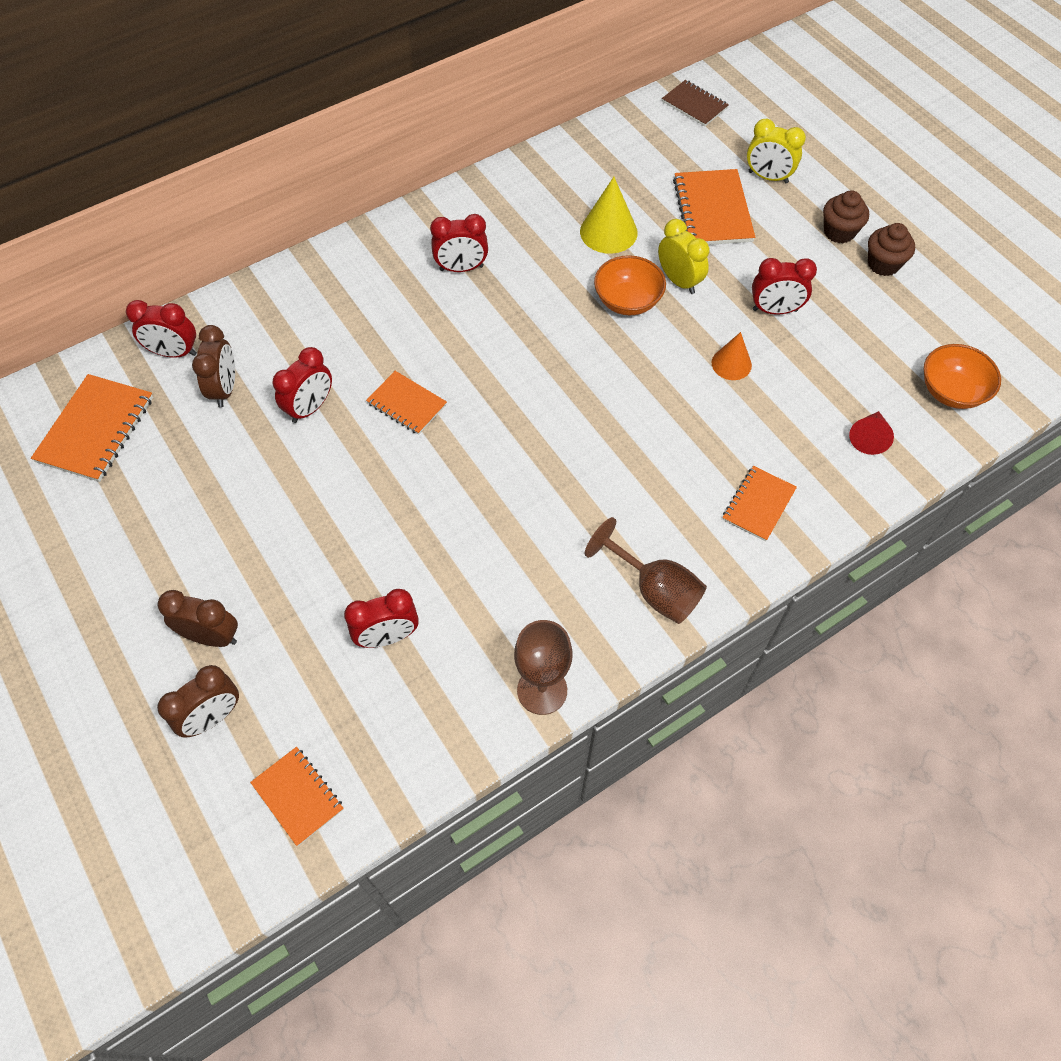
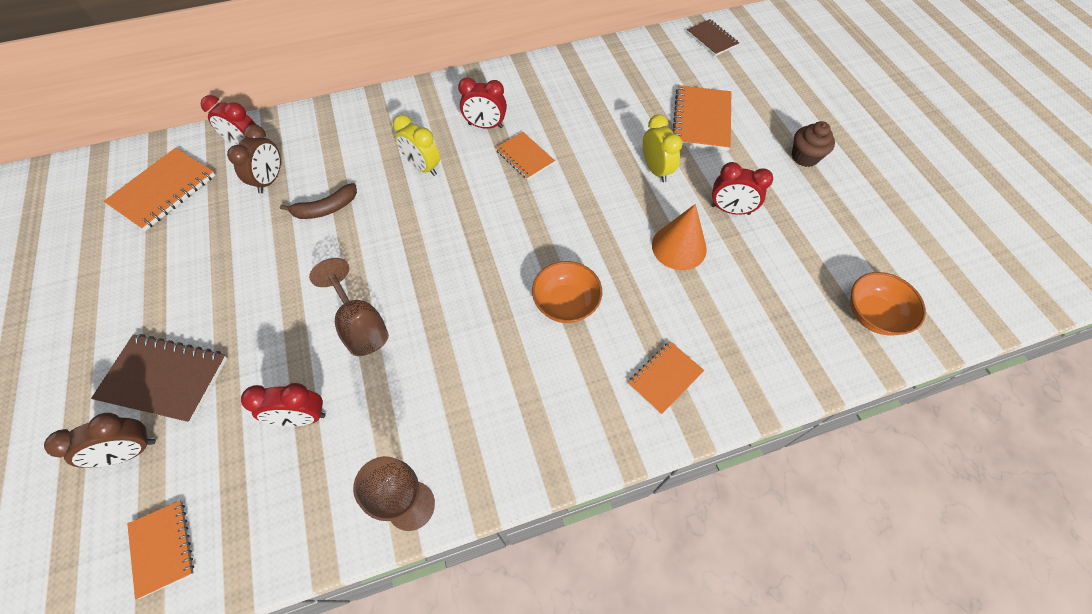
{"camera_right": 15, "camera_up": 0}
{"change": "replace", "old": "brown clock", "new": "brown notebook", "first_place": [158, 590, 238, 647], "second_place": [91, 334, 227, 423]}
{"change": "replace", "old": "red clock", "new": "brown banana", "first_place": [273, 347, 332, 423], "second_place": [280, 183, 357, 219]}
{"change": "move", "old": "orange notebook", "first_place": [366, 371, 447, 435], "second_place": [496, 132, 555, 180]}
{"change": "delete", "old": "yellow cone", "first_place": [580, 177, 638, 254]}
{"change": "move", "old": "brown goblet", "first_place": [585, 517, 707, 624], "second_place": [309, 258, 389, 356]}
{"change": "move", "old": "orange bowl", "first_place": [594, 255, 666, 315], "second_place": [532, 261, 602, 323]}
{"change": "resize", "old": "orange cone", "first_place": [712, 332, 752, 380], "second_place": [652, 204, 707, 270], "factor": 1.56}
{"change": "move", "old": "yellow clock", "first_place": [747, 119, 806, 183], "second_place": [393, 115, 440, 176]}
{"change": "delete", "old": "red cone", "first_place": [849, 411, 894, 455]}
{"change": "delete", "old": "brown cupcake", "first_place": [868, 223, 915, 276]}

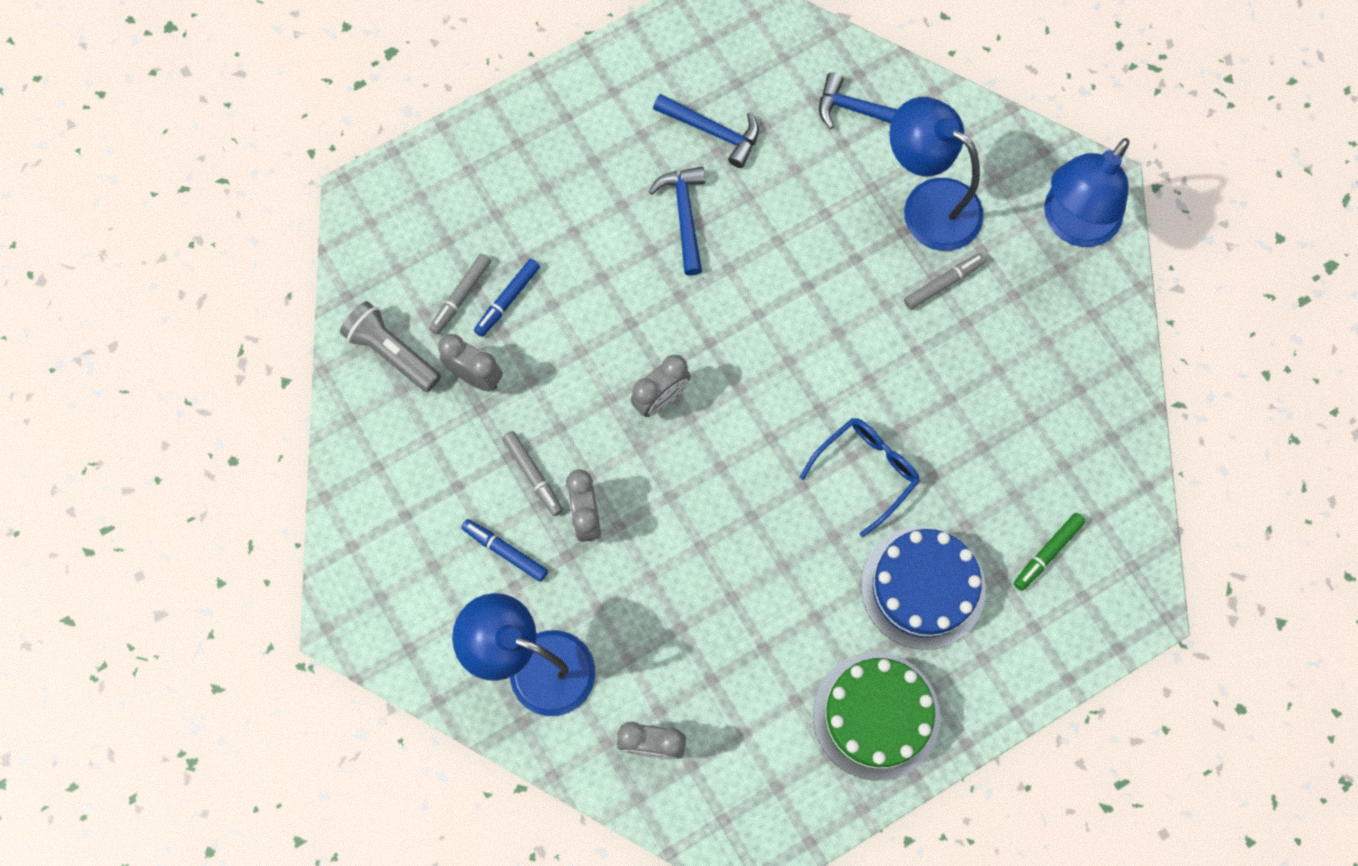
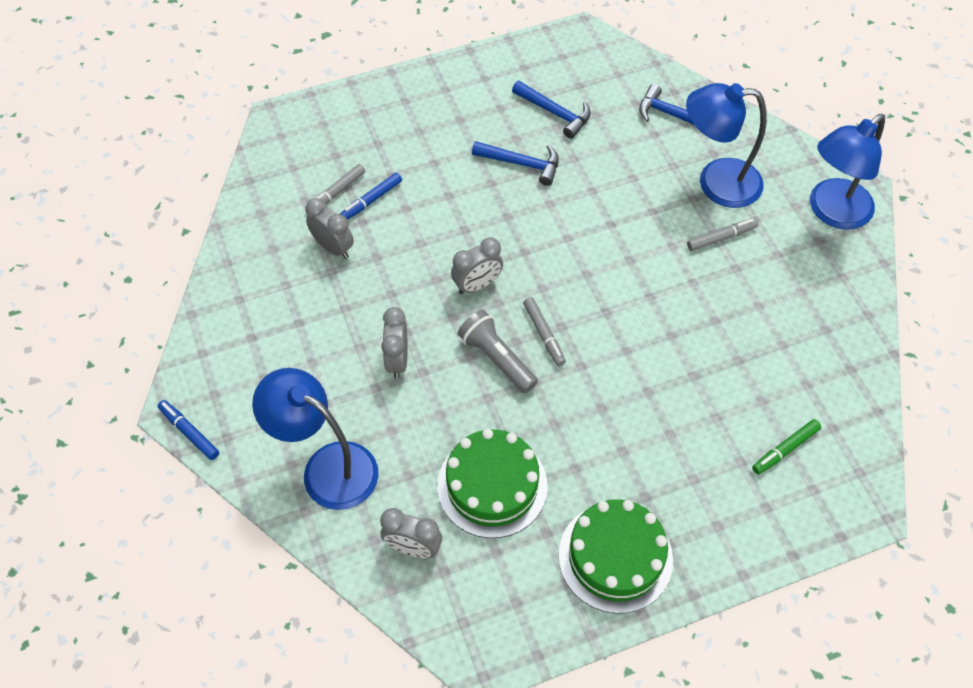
{"camera_right": 10, "camera_up": -15}
{"change": "move", "old": "grey flashlight", "first_place": [340, 301, 441, 392], "second_place": [458, 310, 538, 393]}
{"change": "move", "old": "blue marker", "first_place": [461, 519, 548, 582], "second_place": [158, 400, 219, 460]}
{"change": "move", "old": "grey marker", "first_place": [502, 431, 563, 516], "second_place": [523, 297, 566, 366]}
{"change": "rotate", "old": "blue hammer", "first_place": [649, 167, 705, 276], "second_place": [472, 141, 559, 186], "degrees": 105}
{"change": "delete", "old": "blue glasses", "first_place": [800, 418, 920, 537]}
{"change": "delete", "old": "blue cake", "first_place": [861, 526, 986, 650]}
{"change": "rotate", "old": "blue lamp", "first_place": [889, 97, 984, 251], "second_place": [686, 83, 767, 208], "degrees": -45}
{"change": "insert", "new": "green cake", "second_place": [437, 429, 548, 538]}

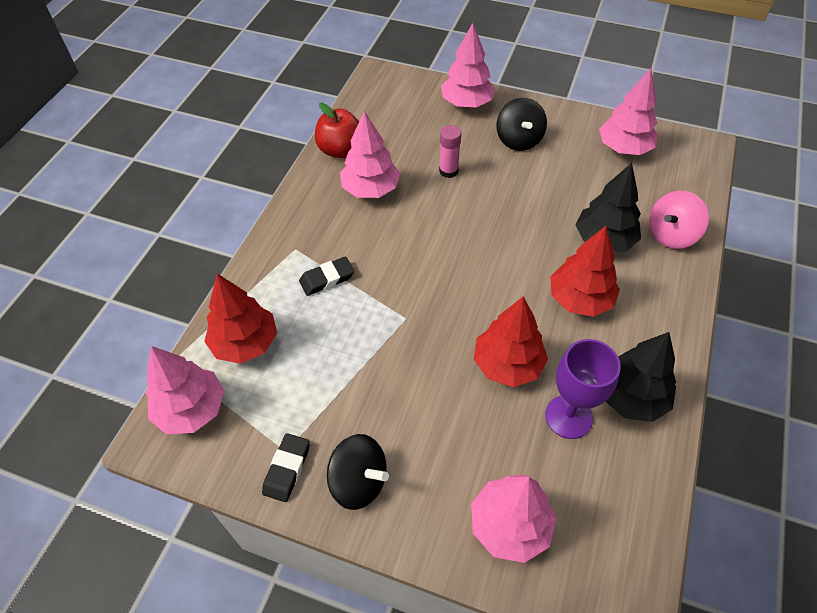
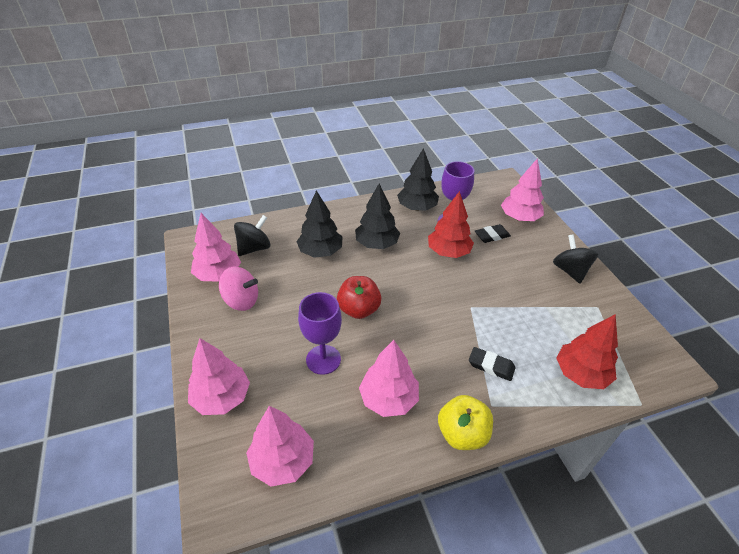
{"camera_right": -130, "camera_up": -10}
{"change": "move", "old": "pink tree", "first_place": [146, 346, 225, 434], "second_place": [246, 406, 314, 487]}
{"change": "move", "old": "black eraser", "first_place": [262, 433, 310, 502], "second_place": [475, 224, 511, 243]}
{"change": "move", "old": "red apple", "first_place": [315, 103, 359, 158], "second_place": [337, 276, 381, 319]}
{"change": "replace", "old": "pink glue stick", "new": "purple goblet", "first_place": [439, 125, 461, 178], "second_place": [298, 292, 342, 375]}
{"change": "move", "old": "black spinning top", "first_place": [496, 98, 547, 151], "second_place": [234, 215, 271, 256]}
{"change": "recolor", "old": "red tree", "new": "black tree", "first_place": [550, 226, 620, 317], "second_place": [355, 183, 400, 249]}
{"change": "move", "old": "pink spinning top", "first_place": [649, 191, 709, 249], "second_place": [219, 267, 258, 311]}
{"change": "insert", "new": "yellow apple", "second_place": [438, 395, 493, 450]}

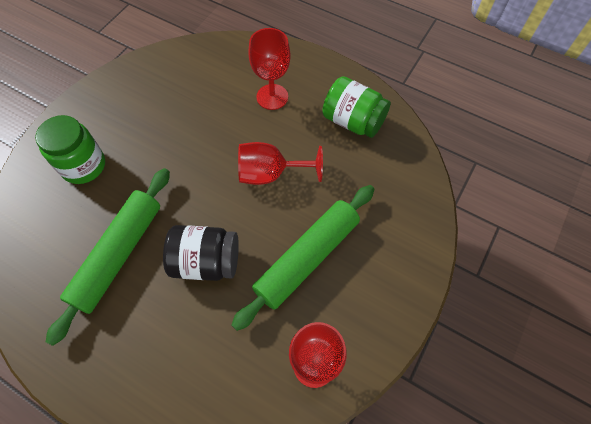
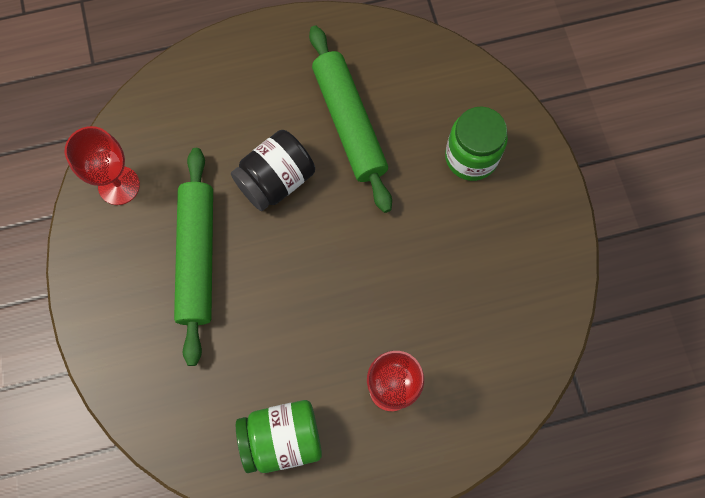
{"camera_right": 135, "camera_up": 10}
{"change": "delete", "old": "red goblet", "first_place": [238, 142, 323, 185]}

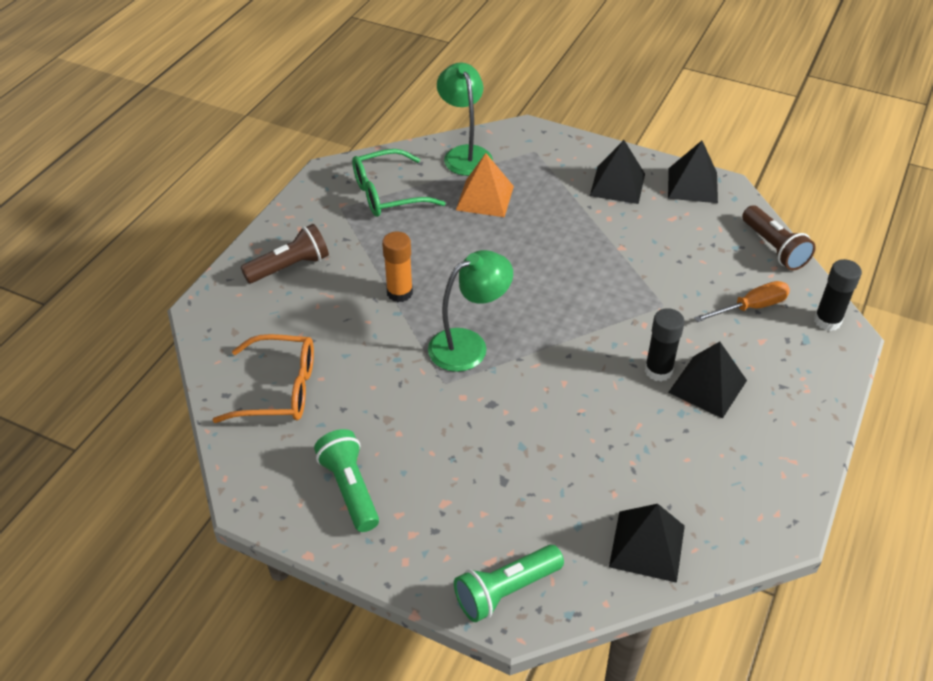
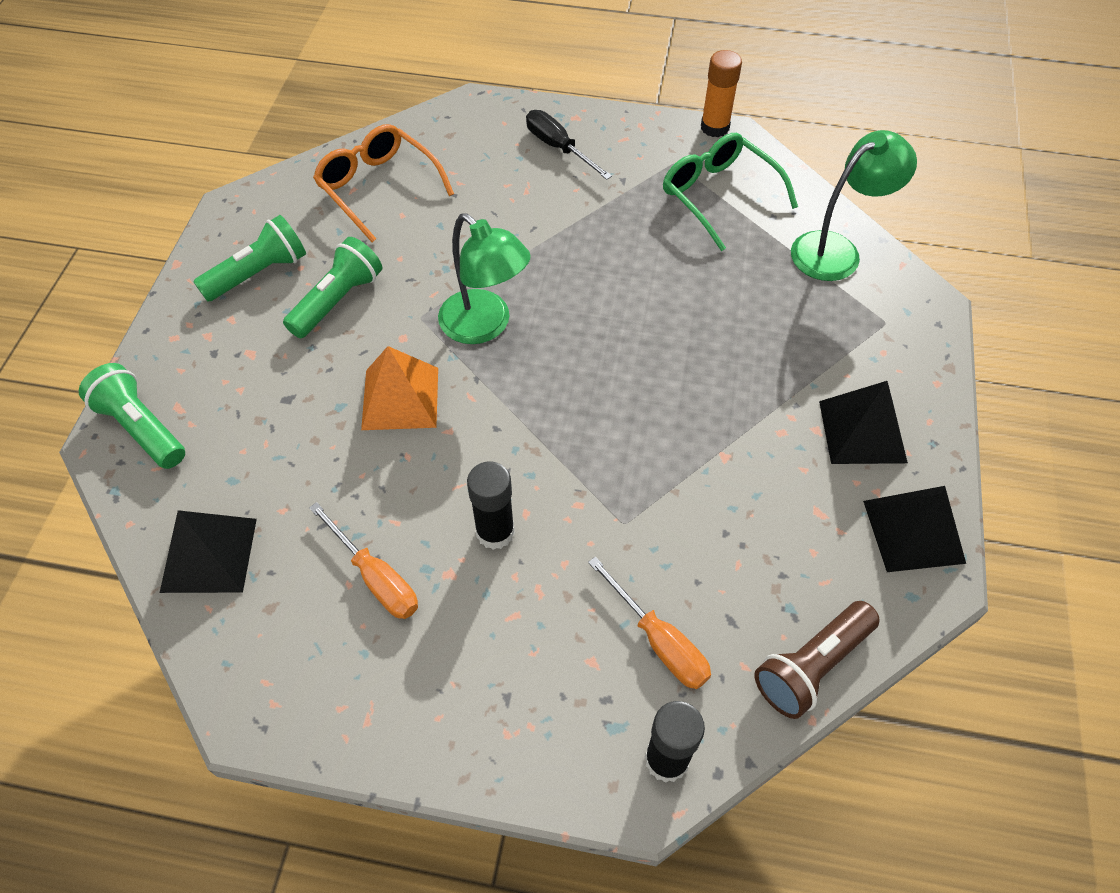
{"camera_right": 75, "camera_up": 10}
{"change": "rotate", "old": "orange glasses", "first_place": [213, 334, 314, 423], "second_place": [313, 124, 454, 242], "degrees": 150}
{"change": "replace", "old": "brown flashlight", "new": "black screwdriver", "first_place": [241, 224, 329, 283], "second_place": [526, 110, 612, 180]}
{"change": "move", "old": "orange glue stick", "first_place": [382, 232, 413, 302], "second_place": [701, 50, 742, 137]}
{"change": "move", "old": "orange pyramid", "first_place": [456, 153, 514, 217], "second_place": [361, 346, 438, 430]}
{"change": "delete", "old": "black pyramid", "first_place": [668, 341, 747, 419]}
{"change": "insert", "new": "green flashlight", "second_place": [283, 237, 382, 338]}
{"change": "insert", "new": "orange screwdriver", "second_place": [309, 502, 418, 619]}

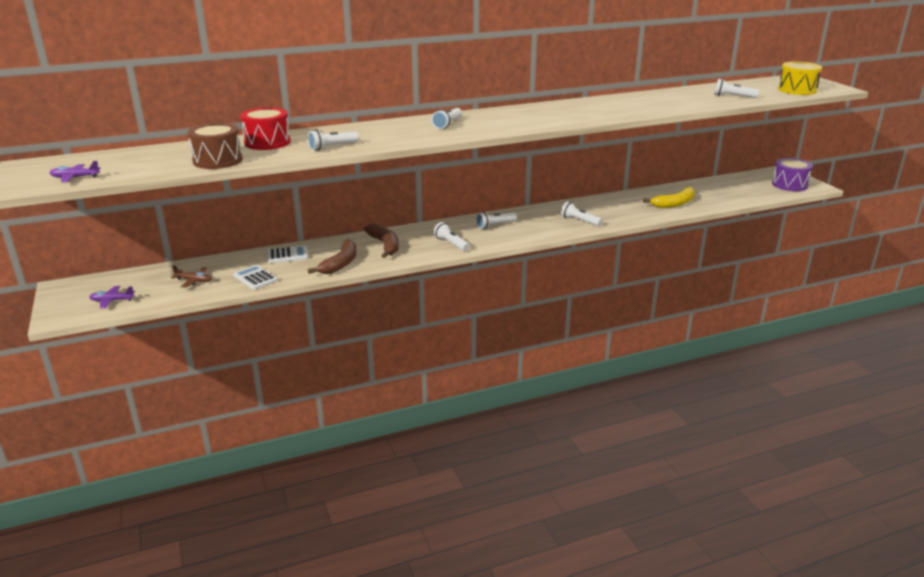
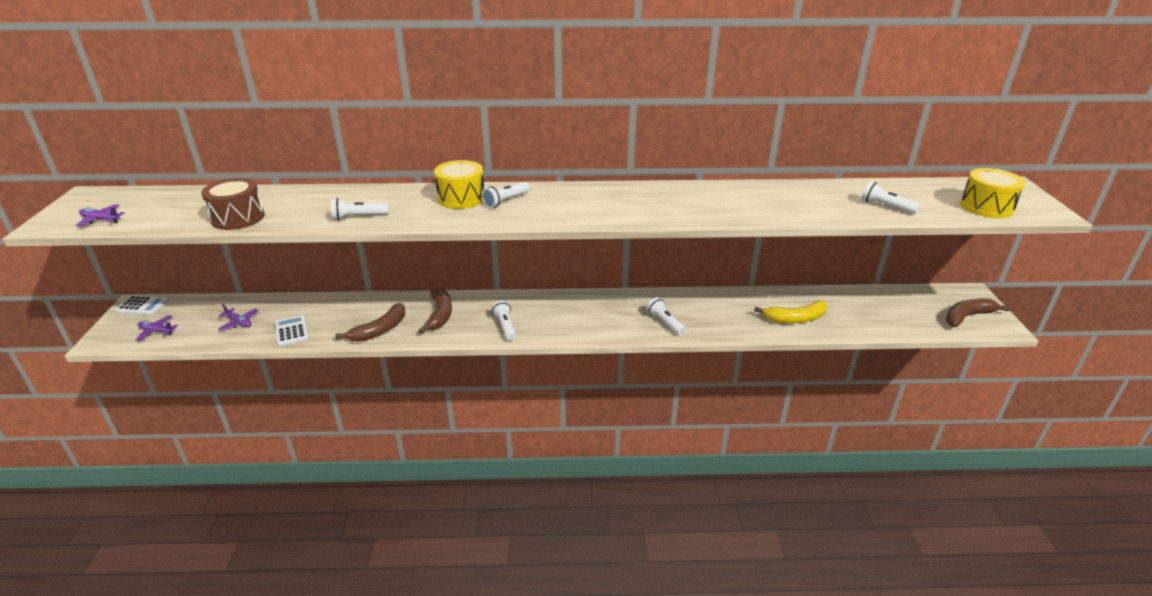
{"camera_right": 20, "camera_up": 5}
{"change": "recolor", "old": "brown plane", "new": "purple plane", "first_place": [171, 266, 212, 288], "second_place": [218, 304, 259, 331]}
{"change": "delete", "old": "red drum", "first_place": [240, 107, 291, 150]}
{"change": "move", "old": "white calculator", "first_place": [268, 246, 308, 263], "second_place": [116, 295, 169, 315]}
{"change": "delete", "old": "white flashlight", "first_place": [476, 212, 517, 229]}
{"change": "replace", "old": "purple drum", "new": "brown banana", "first_place": [772, 158, 813, 191], "second_place": [946, 298, 1010, 327]}
{"change": "insert", "new": "yellow drum", "second_place": [434, 160, 484, 209]}

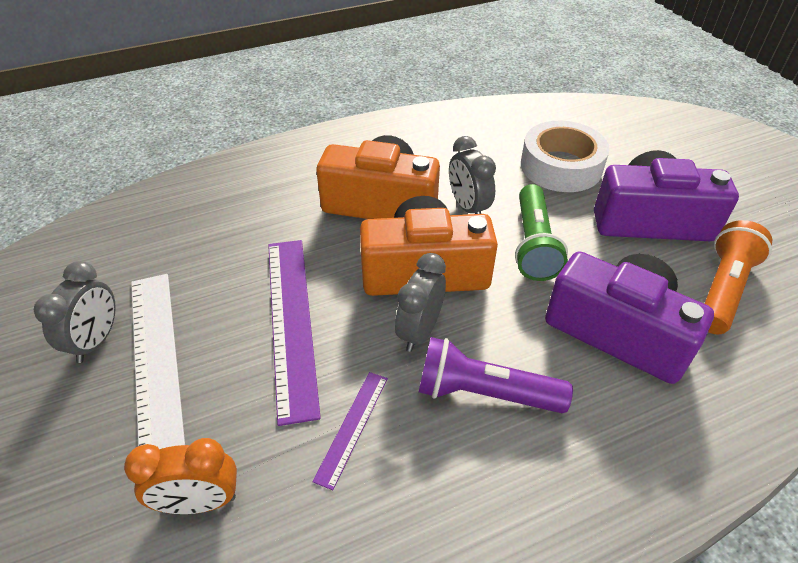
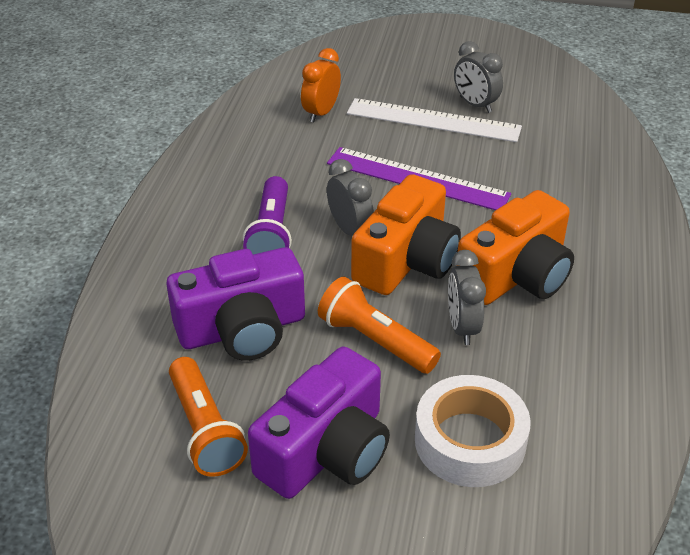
{"camera_right": 125, "camera_up": -5}
{"change": "delete", "old": "purple ruler", "first_place": [312, 372, 388, 490]}
{"change": "rotate", "old": "purple flashlight", "first_place": [419, 337, 573, 413], "second_place": [243, 176, 292, 254], "degrees": 135}
{"change": "rotate", "old": "grey clock", "first_place": [449, 136, 496, 214], "second_place": [448, 250, 486, 345], "degrees": -105}
{"change": "recolor", "old": "green flashlight", "new": "orange flashlight", "first_place": [515, 184, 568, 281], "second_place": [318, 277, 441, 374]}

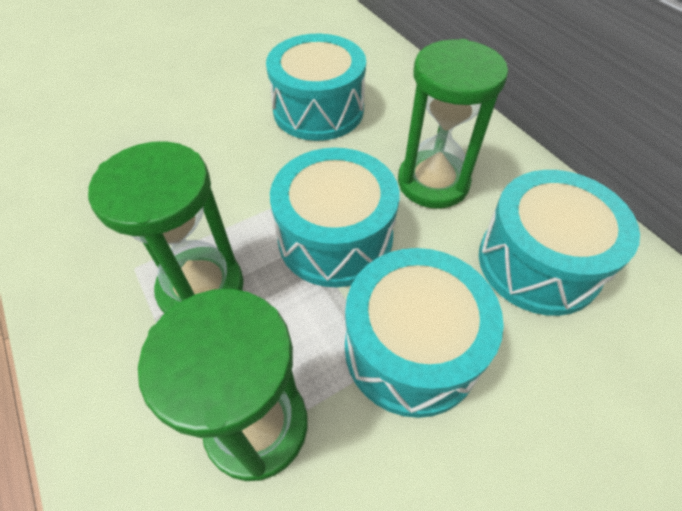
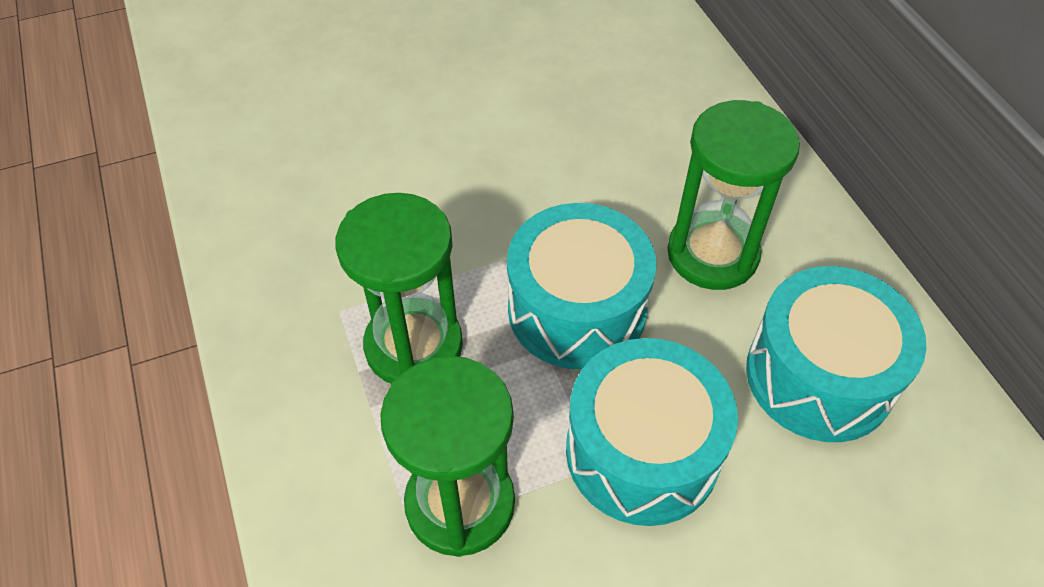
{"camera_right": 10, "camera_up": 0}
{"change": "delete", "old": "turquoise drum", "first_place": [266, 34, 366, 141]}

